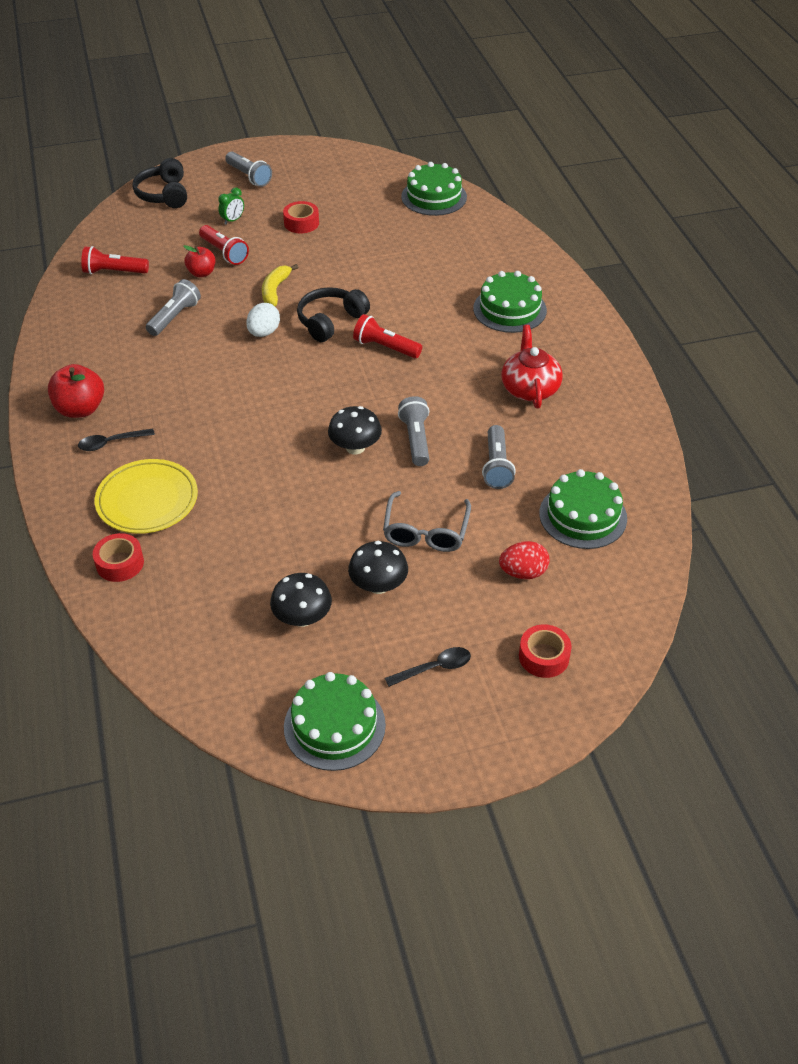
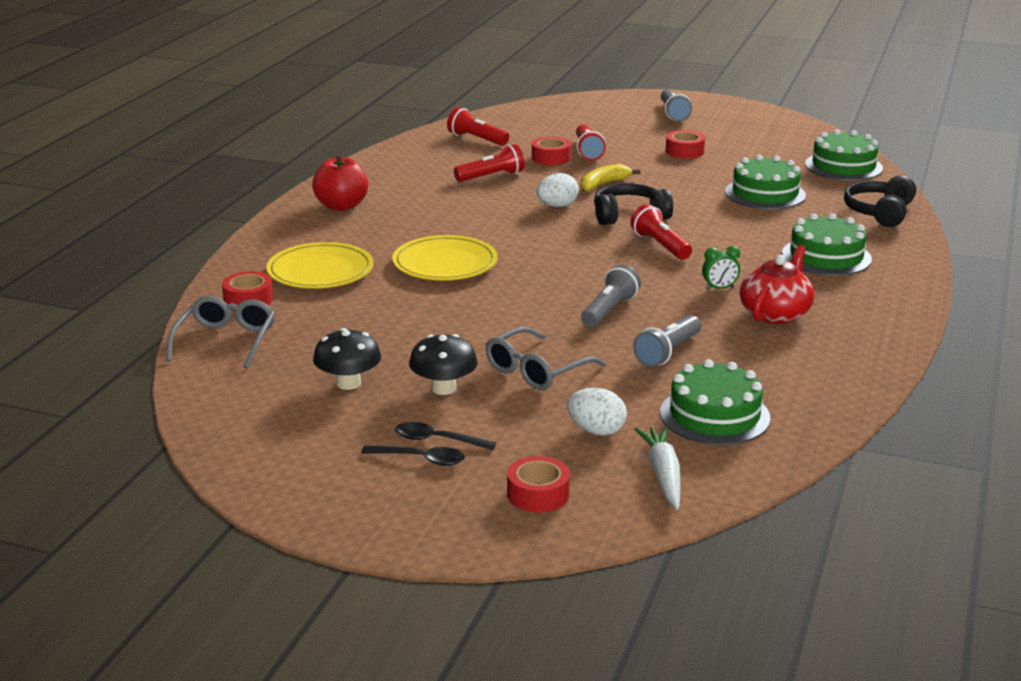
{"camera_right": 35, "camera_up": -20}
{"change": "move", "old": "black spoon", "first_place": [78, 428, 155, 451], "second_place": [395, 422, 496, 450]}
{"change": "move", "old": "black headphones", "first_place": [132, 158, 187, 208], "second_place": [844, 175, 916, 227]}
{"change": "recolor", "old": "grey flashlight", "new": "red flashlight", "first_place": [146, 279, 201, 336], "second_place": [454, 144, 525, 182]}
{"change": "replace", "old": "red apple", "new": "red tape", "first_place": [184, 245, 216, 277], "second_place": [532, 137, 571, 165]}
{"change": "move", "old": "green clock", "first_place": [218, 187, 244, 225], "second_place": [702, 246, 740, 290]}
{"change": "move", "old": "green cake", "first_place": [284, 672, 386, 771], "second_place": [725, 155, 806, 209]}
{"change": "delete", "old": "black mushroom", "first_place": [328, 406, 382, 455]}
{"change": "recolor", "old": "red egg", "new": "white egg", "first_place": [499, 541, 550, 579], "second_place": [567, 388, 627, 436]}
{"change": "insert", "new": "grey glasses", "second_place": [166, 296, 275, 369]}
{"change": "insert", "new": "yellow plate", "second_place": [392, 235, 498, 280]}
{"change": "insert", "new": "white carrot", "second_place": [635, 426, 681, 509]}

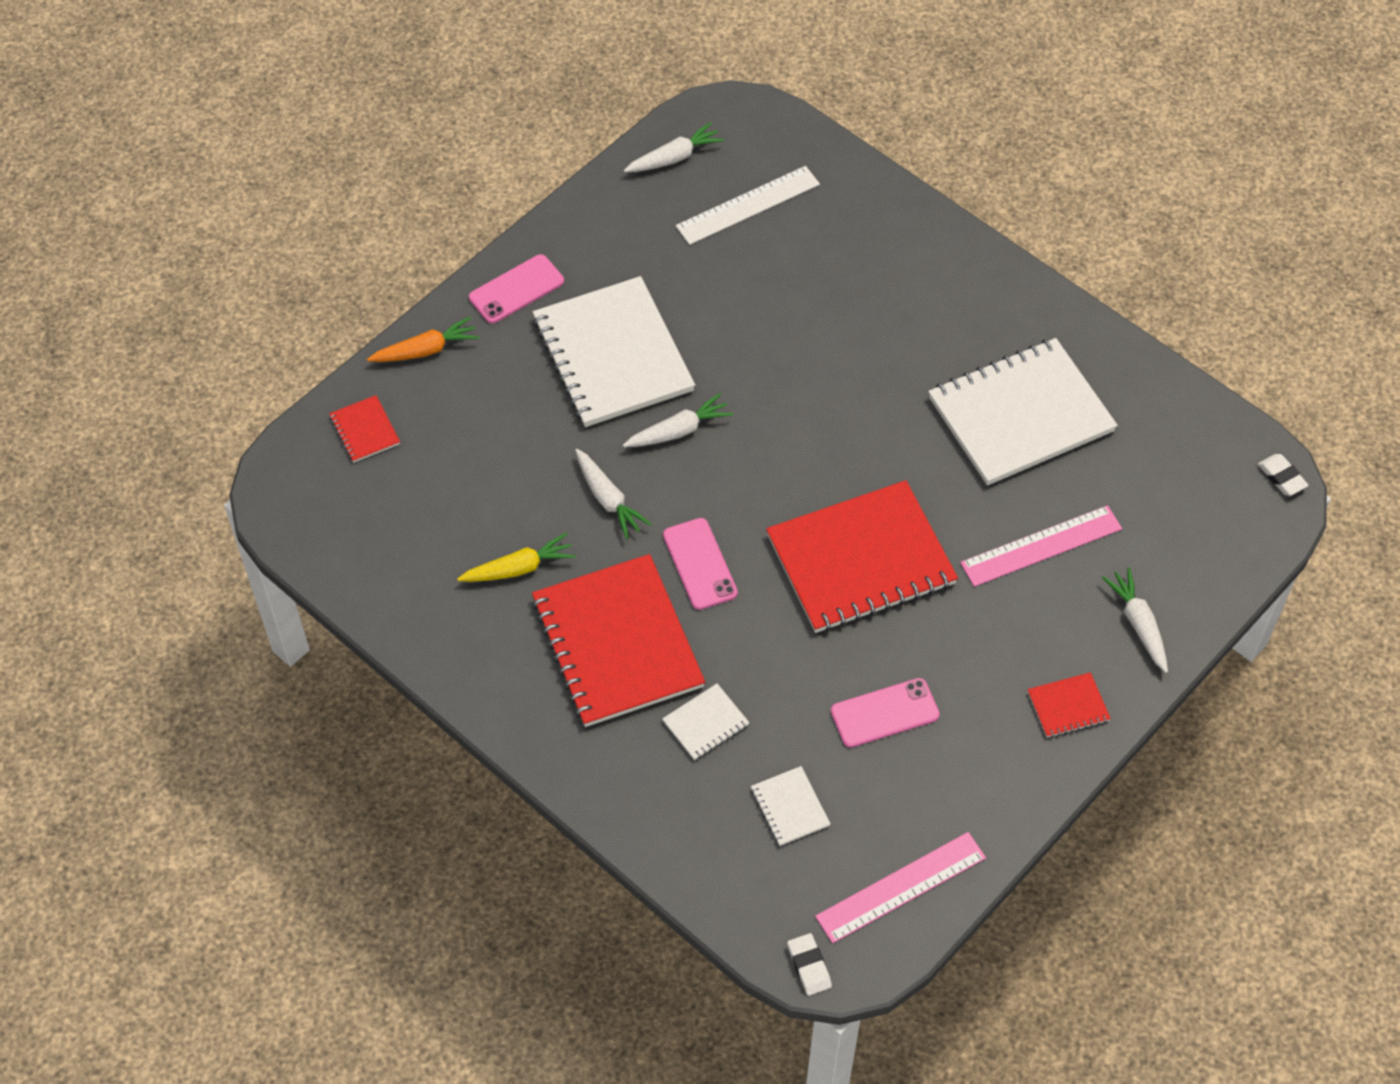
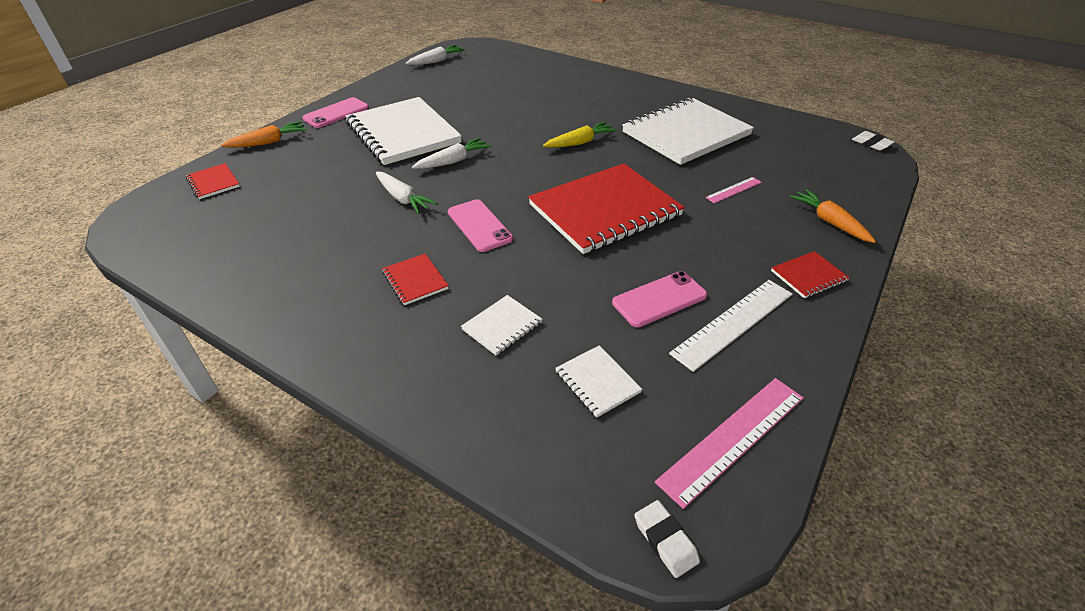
{"camera_right": -10, "camera_up": -15}
{"change": "move", "old": "yellow carrot", "first_place": [457, 533, 576, 582], "second_place": [543, 122, 617, 148]}
{"change": "resize", "old": "red notebook", "first_place": [532, 554, 705, 727], "second_place": [382, 254, 449, 305], "factor": 0.42}
{"change": "move", "old": "white ruler", "first_place": [676, 166, 820, 245], "second_place": [669, 280, 793, 372]}
{"change": "resize", "old": "pink ruler", "first_place": [960, 505, 1122, 587], "second_place": [705, 177, 762, 203], "factor": 0.54}
{"change": "recolor", "old": "white carrot", "new": "orange carrot", "first_place": [1101, 567, 1168, 673], "second_place": [790, 189, 876, 243]}

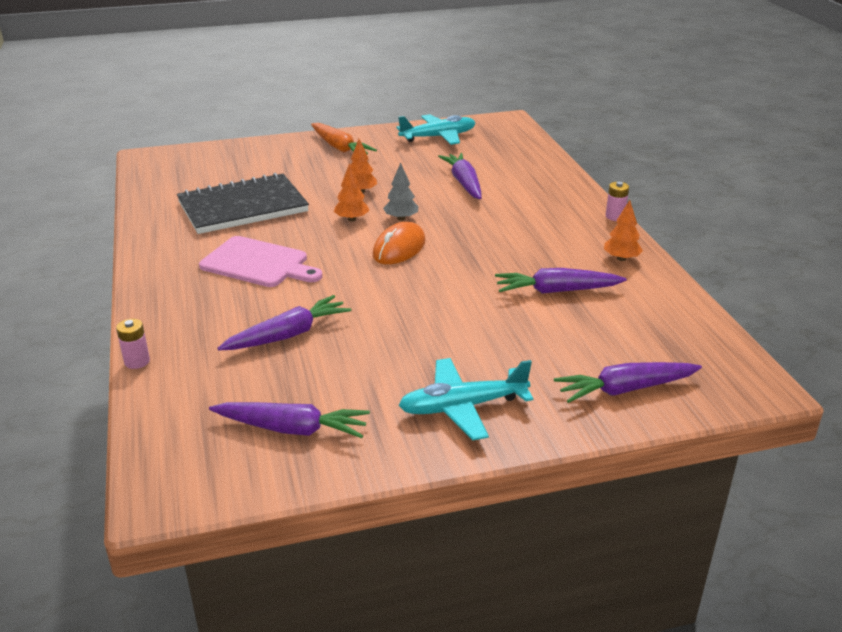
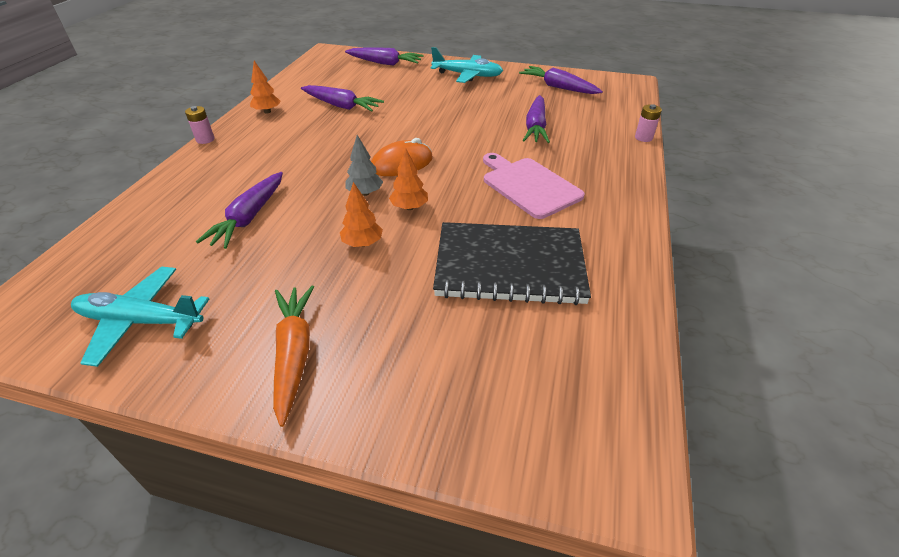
{"camera_right": -150, "camera_up": 10}
{"change": "rotate", "old": "purple carrot", "first_place": [217, 295, 351, 351], "second_place": [523, 95, 550, 143], "degrees": -75}

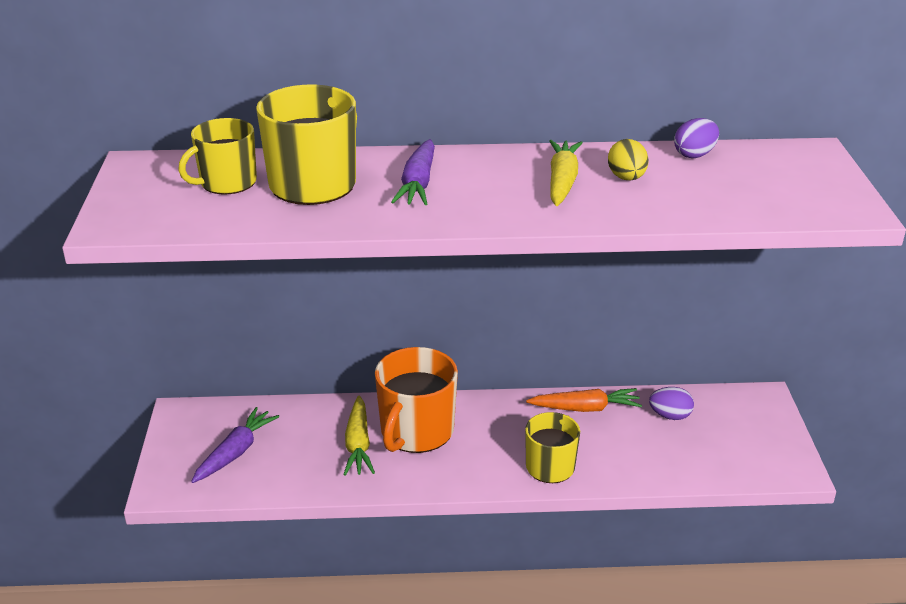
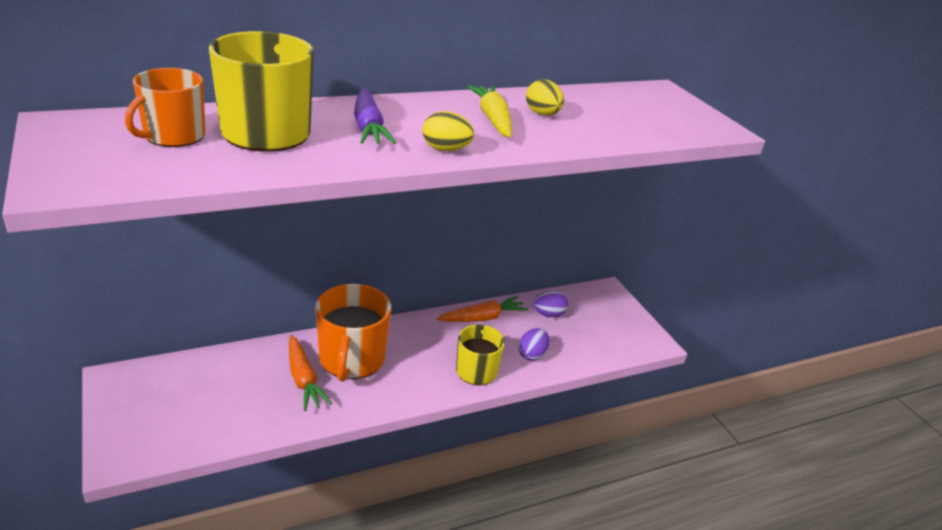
{"camera_right": -25, "camera_up": 0}
{"change": "recolor", "old": "yellow mug", "new": "orange mug", "first_place": [178, 118, 257, 194], "second_place": [125, 68, 205, 147]}
{"change": "delete", "old": "purple carrot", "first_place": [191, 407, 279, 483]}
{"change": "recolor", "old": "yellow carrot", "new": "orange carrot", "first_place": [343, 395, 375, 476], "second_place": [289, 335, 333, 411]}
{"change": "move", "old": "purple egg", "first_place": [674, 118, 719, 158], "second_place": [518, 328, 550, 361]}
{"change": "insert", "new": "yellow egg", "second_place": [422, 111, 474, 151]}

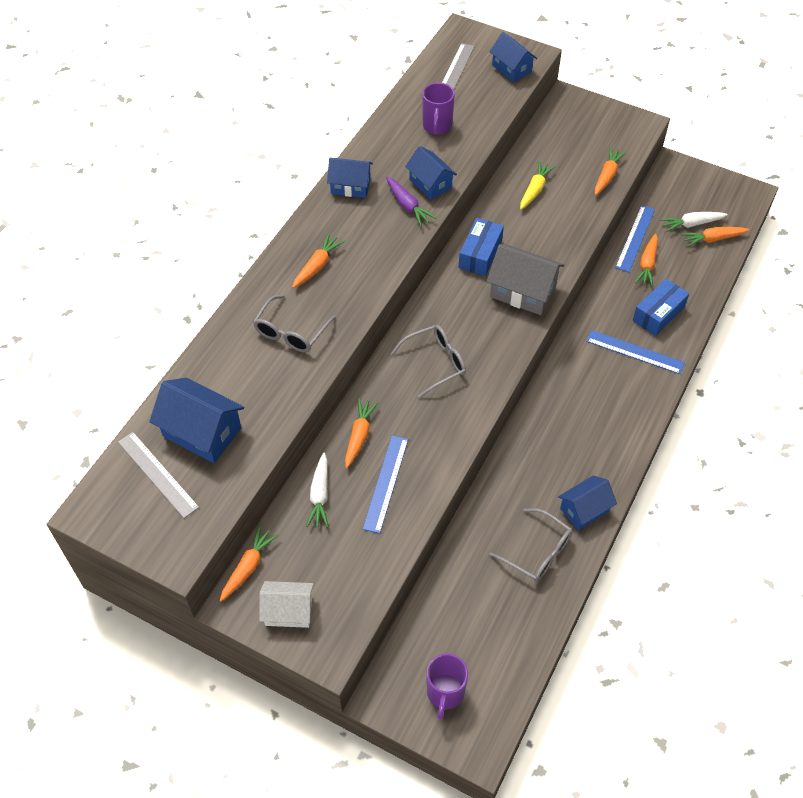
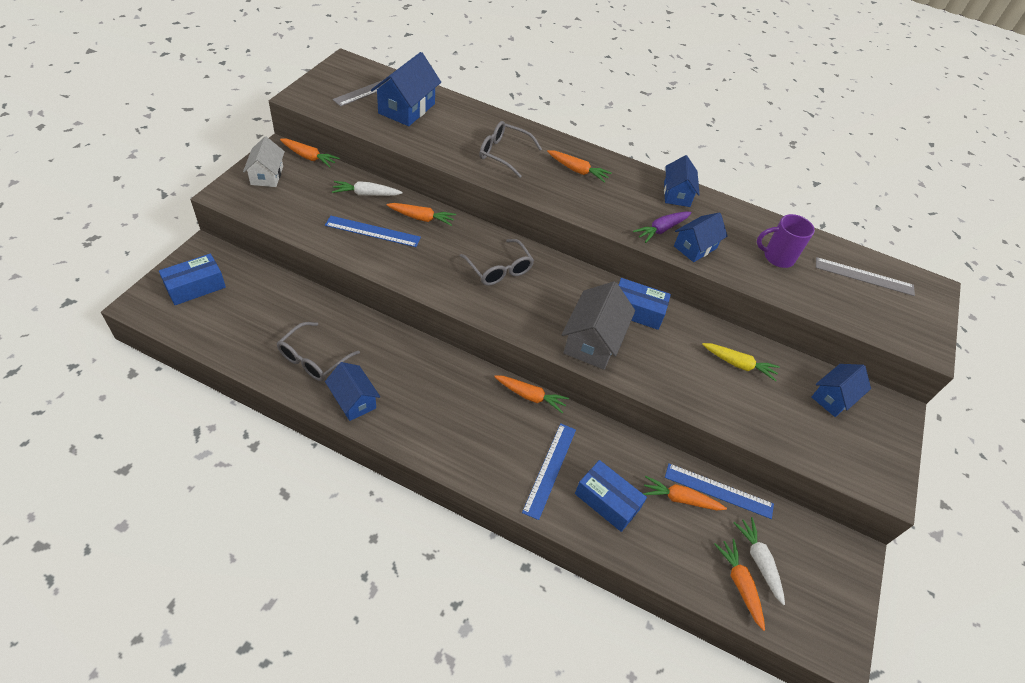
{"camera_right": 80, "camera_up": -5}
{"change": "replace", "old": "purple mug", "new": "blue box", "first_place": [427, 653, 468, 720], "second_place": [159, 254, 226, 305]}
{"change": "move", "old": "blue house", "first_place": [489, 32, 537, 82], "second_place": [812, 364, 871, 417]}
{"change": "move", "old": "orange carrot", "first_place": [595, 147, 627, 195], "second_place": [494, 375, 569, 413]}

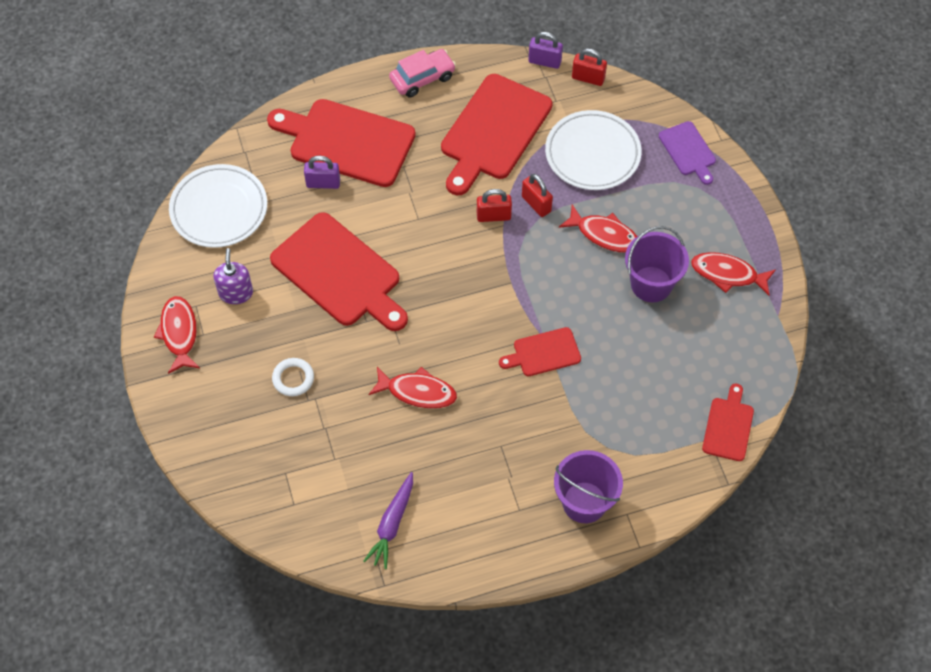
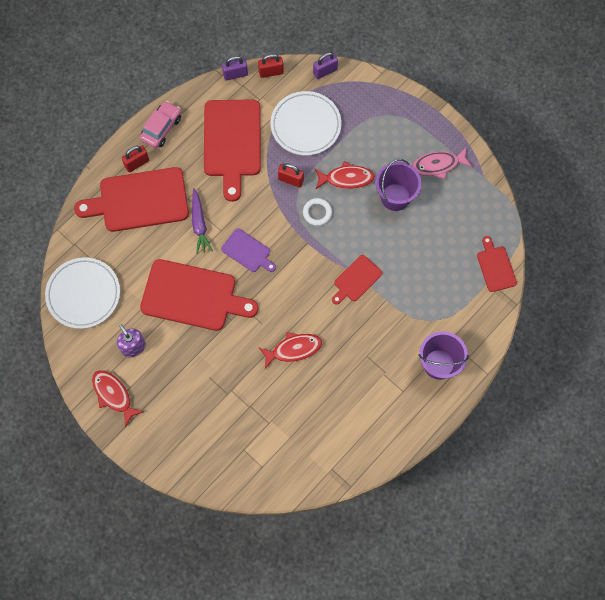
{"camera_right": -30, "camera_up": 10}
{"change": "move", "old": "white ring", "first_place": [272, 358, 314, 396], "second_place": [303, 198, 332, 226]}
{"change": "move", "old": "purple padlock", "first_place": [304, 156, 340, 189], "second_place": [313, 52, 338, 79]}
{"change": "move", "old": "purple carrot", "first_place": [363, 472, 413, 569], "second_place": [192, 188, 213, 254]}
{"change": "move", "old": "red padlock", "first_place": [477, 189, 512, 222], "second_place": [122, 146, 149, 172]}
{"change": "move", "old": "purple cutting board", "first_place": [659, 121, 716, 185], "second_place": [221, 228, 276, 272]}
{"change": "recolor", "old": "red fish", "new": "pink fish", "first_place": [691, 252, 776, 295], "second_place": [412, 148, 472, 179]}

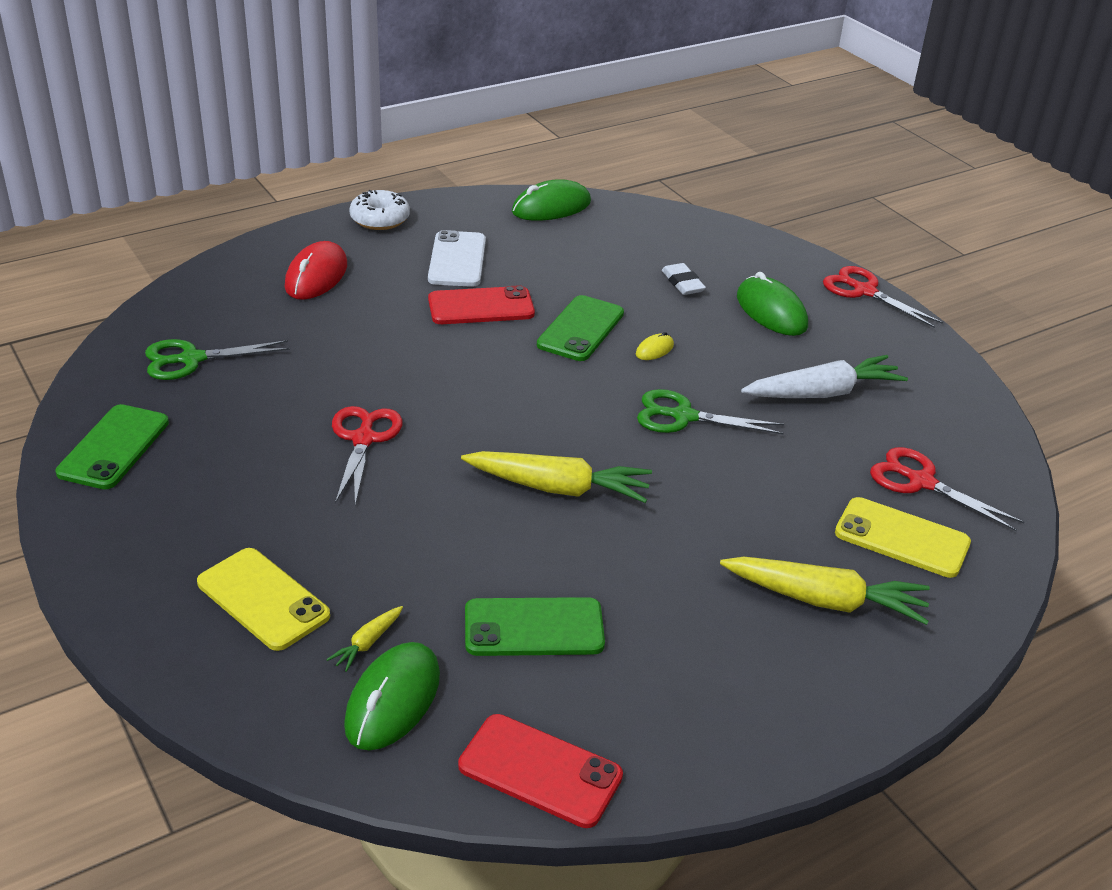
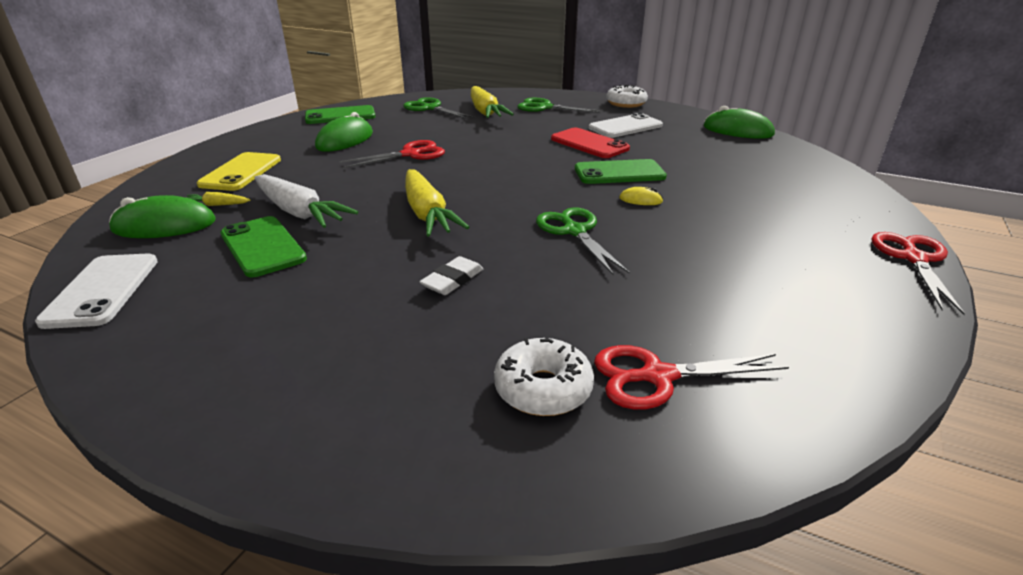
{"camera_right": 60, "camera_up": -5}
{"change": "replace", "old": "red mouse", "new": "green scissors", "first_place": [285, 241, 347, 300], "second_place": [518, 98, 602, 113]}
{"change": "recolor", "old": "red phone", "new": "white phone", "first_place": [458, 714, 623, 828], "second_place": [35, 254, 158, 329]}
{"change": "move", "old": "white eraser", "first_place": [662, 263, 706, 295], "second_place": [420, 256, 484, 295]}
{"change": "move", "old": "yellow carrot", "first_place": [720, 557, 930, 625], "second_place": [471, 86, 514, 118]}
{"change": "move", "old": "green mouse", "first_place": [737, 272, 808, 336], "second_place": [315, 112, 373, 152]}
{"change": "move", "old": "white carrot", "first_place": [741, 355, 908, 398], "second_place": [254, 174, 358, 228]}
{"change": "replace", "old": "yellow phone", "new": "white donut", "first_place": [835, 497, 971, 578], "second_place": [494, 338, 594, 416]}
{"change": "rotate", "old": "red scissors", "first_place": [870, 447, 1024, 531], "second_place": [594, 345, 789, 410], "degrees": -105}

